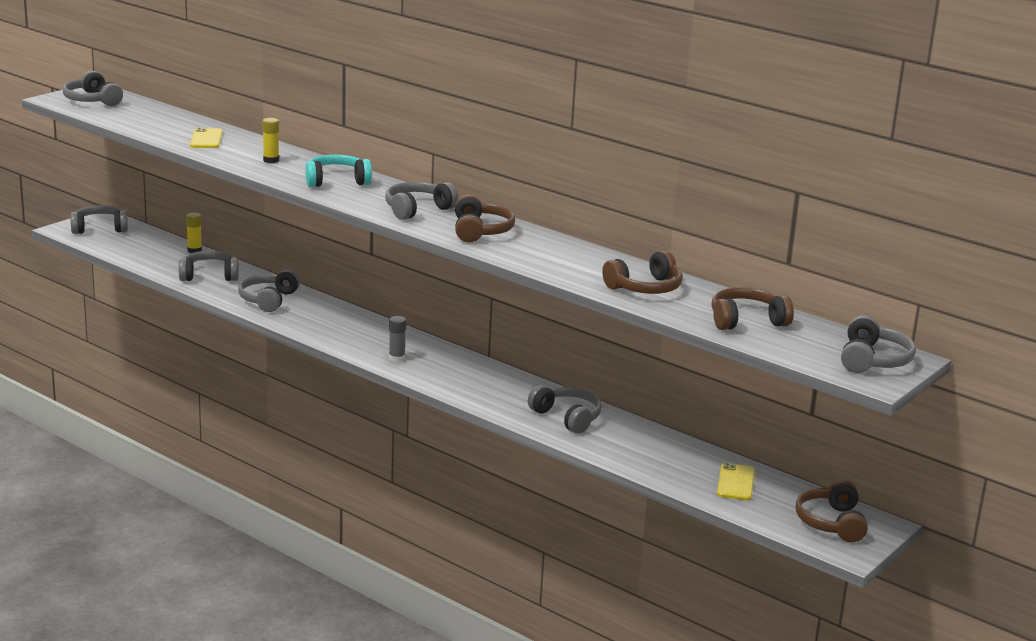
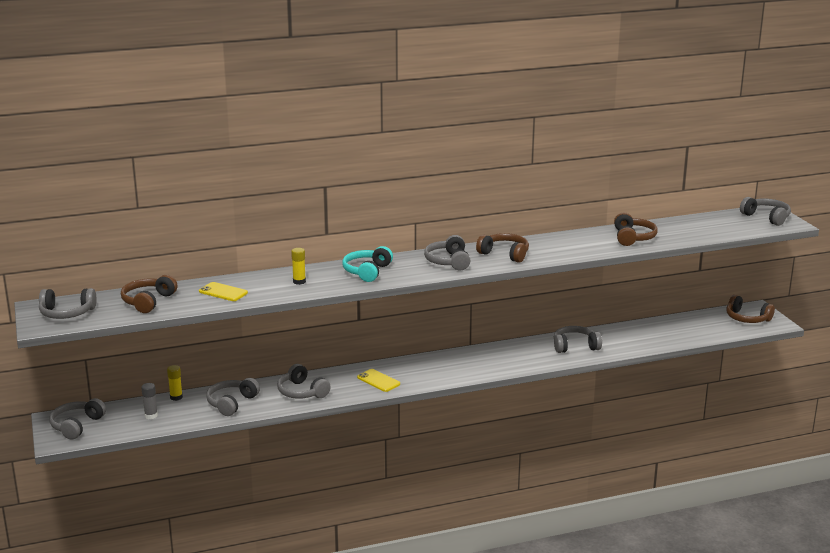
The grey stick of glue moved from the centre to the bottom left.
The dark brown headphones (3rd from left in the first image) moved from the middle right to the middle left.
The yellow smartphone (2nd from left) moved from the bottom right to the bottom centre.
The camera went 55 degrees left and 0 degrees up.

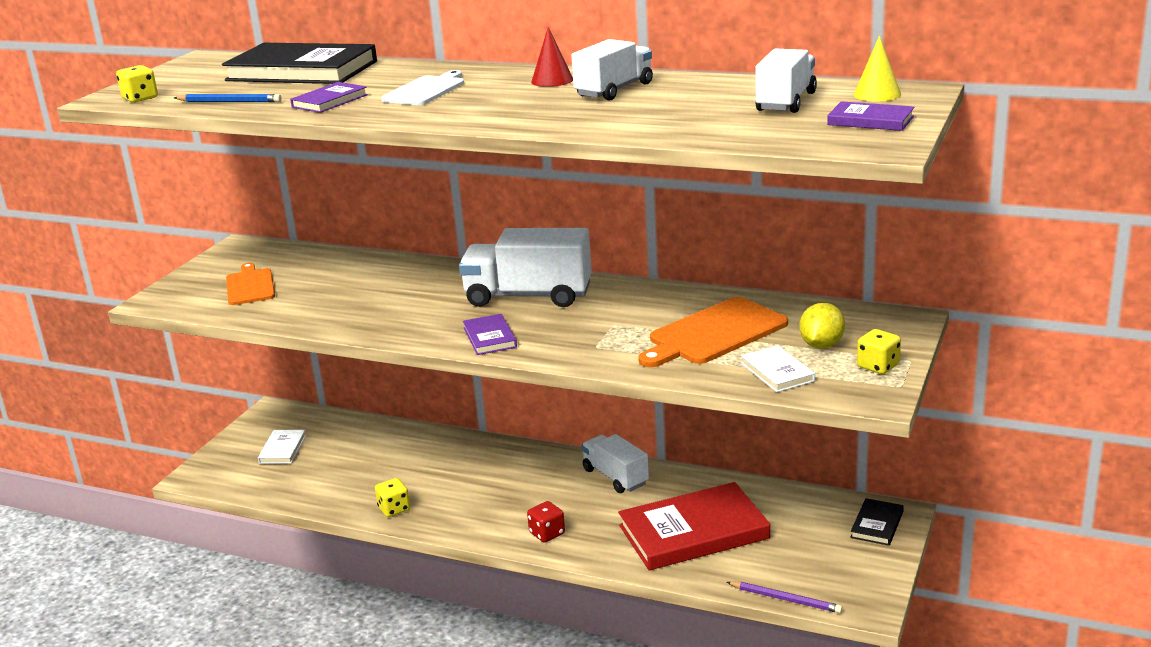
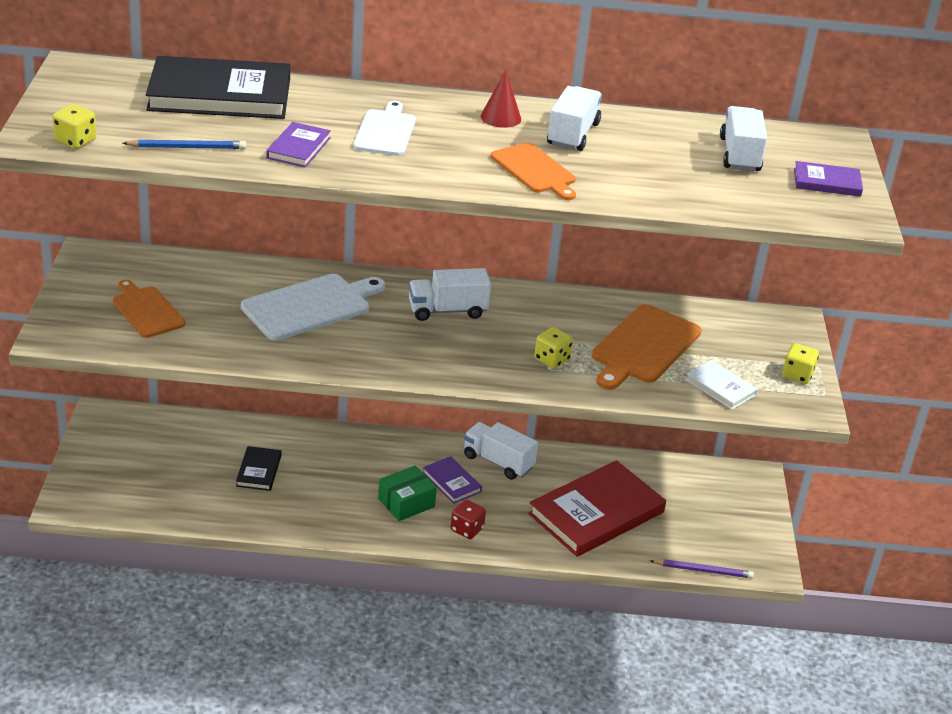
The white book (1st from left) at the bottom left disappeared.
The yellow die (2nd from left) moved from the bottom centre to the centre.
The white truck (1st from left) at the centre changed to 0.64 times the size.
The royal purple book (2nd from left) moved from the centre to the bottom centre.
The yellow lemon at the middle right disappeared.
The jet-black book (2nd from left) moved from the bottom right to the middle left.
The yellow cone at the top right disappeared.
The white chopping board (1st from left) at the middle left appeared.
The leaf-green package at the bottom centre appeared.
The orange-coloured chopping board (2nd from left) at the top centre appeared.
The camera went 25 degrees left and 10 degrees up.

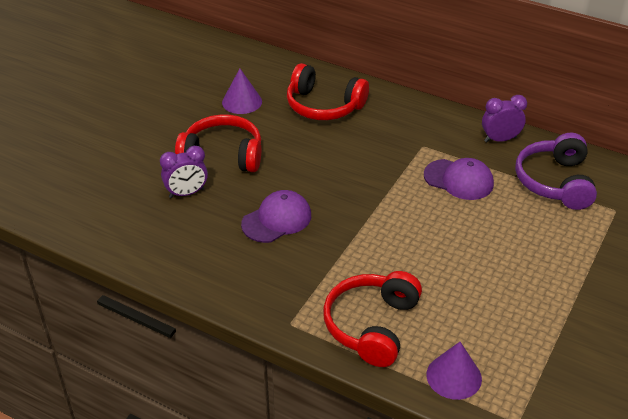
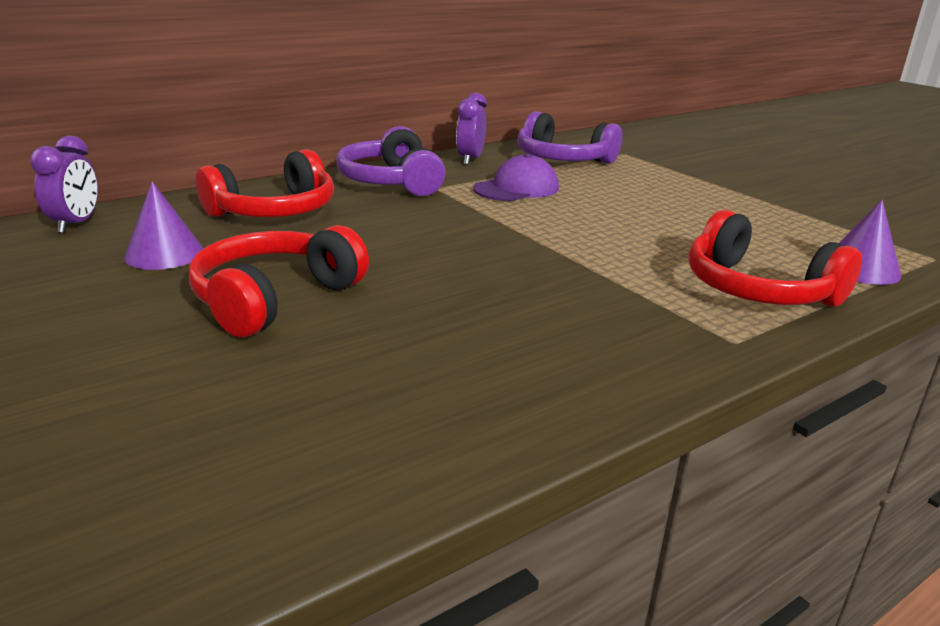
The royal purple clock (1st from left) moved from the middle left to the top left.
The royal purple baseball cap (1st from left) at the centre disappeared.
The royal purple headphones (1st from left) at the top centre appeared.
The camera went 65 degrees left and 15 degrees down.

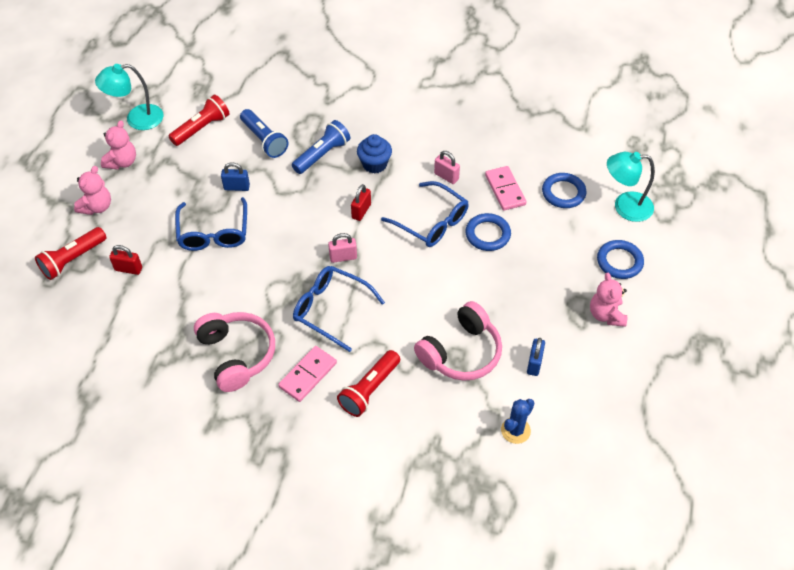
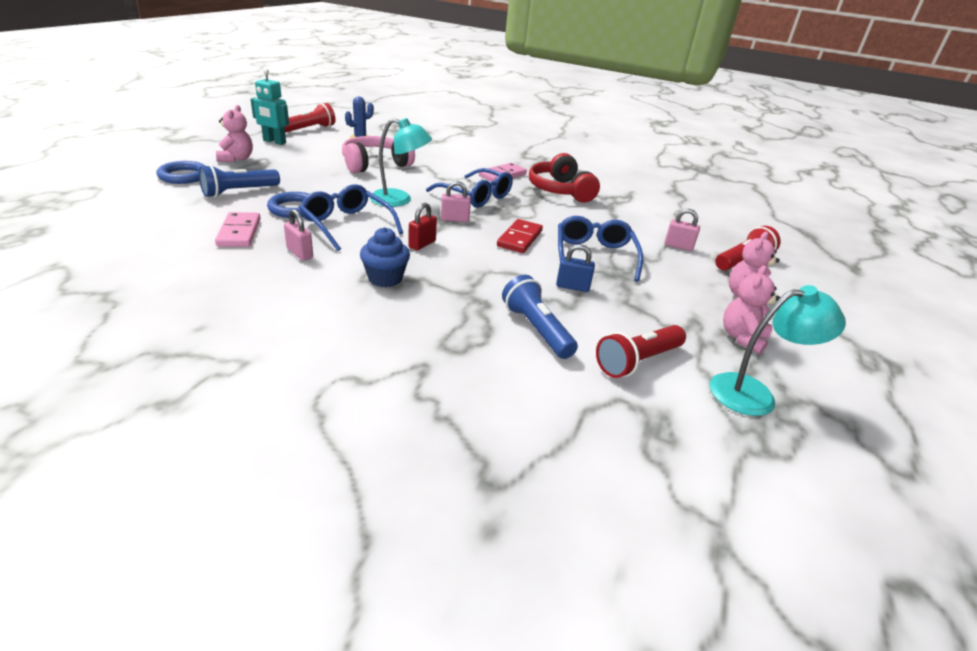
The red lock (1st from left) at the middle left became the rosy lock (3rd from left) at the middle right.
The rosy headphones (1st from left) at the middle left became the red headphones at the top centre.
The cobalt pocket torch (2nd from left in the first image) moved from the top centre to the top left.
The red pocket torch (3rd from left in the first image) moved from the bottom centre to the top left.
The cobalt lock (2nd from left) at the middle right disappeared.
The cobalt ring (2nd from left) at the middle right disappeared.
The turquoise reading lamp (2nd from left in the first image) moved from the top right to the top centre.
The turquoise robot figure at the top left appeared.
The red domino tile at the centre appeared.
The camera went 175 degrees left and 20 degrees down.

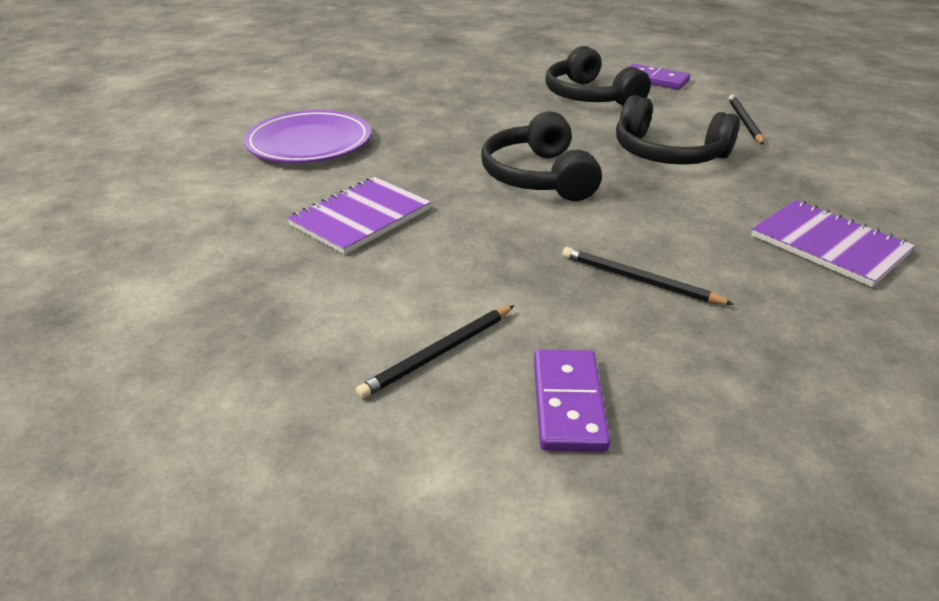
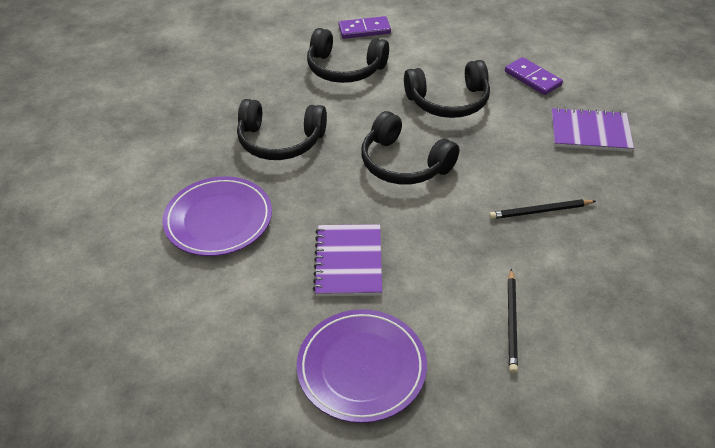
The royal purple domino tile (1st from left in the first image) moved from the centre to the top right.
The jet-black pencil (3rd from left) at the top right disappeared.
The jet-black headphones (1st from left) at the top centre appeared.
The royal purple dinner plate (2nd from left) at the bottom centre appeared.
The camera went 40 degrees left and 10 degrees up.

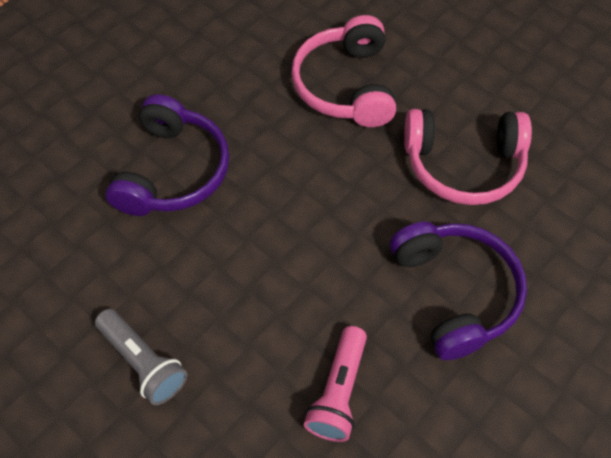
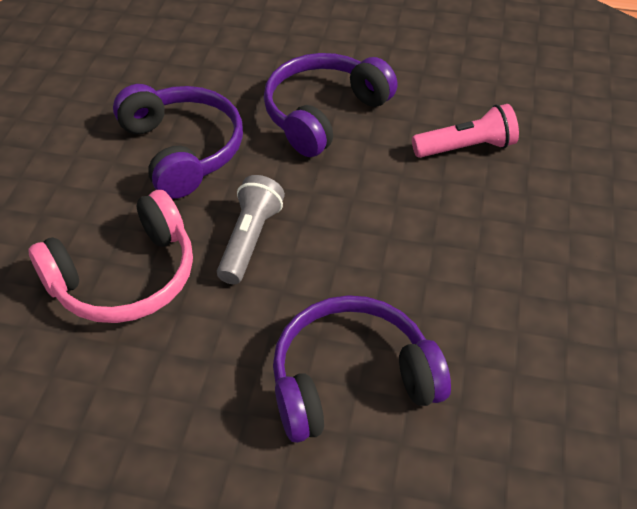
The grey pocket torch moved from the bottom left to the centre.
The rosy headphones (2nd from left) at the middle right became the royal purple headphones (1st from left) at the top left.
The camera went 120 degrees left and 10 degrees down.

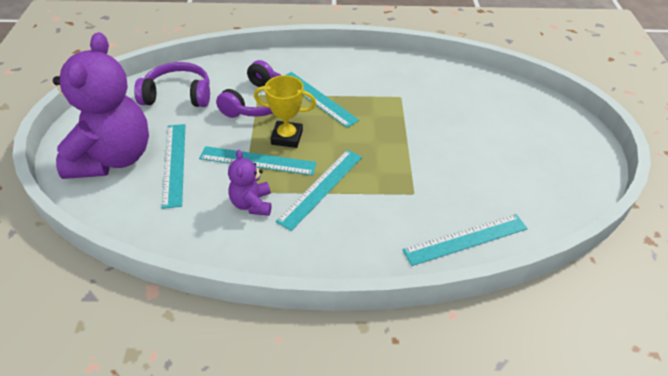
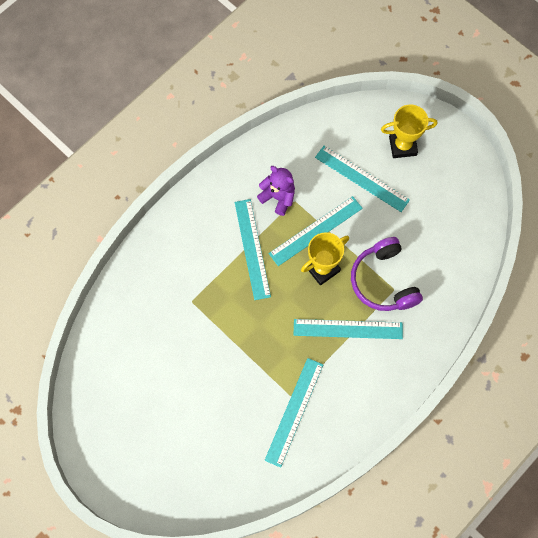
The royal purple teddy (1st from left) at the top left was replaced by the yellow award cup (2nd from left) at the top right.
The royal purple headphones (1st from left) at the top left disappeared.
The turquoise measuring stick (5th from left in the first image) moved from the middle right to the bottom centre.
The camera went 135 degrees right and 25 degrees up.

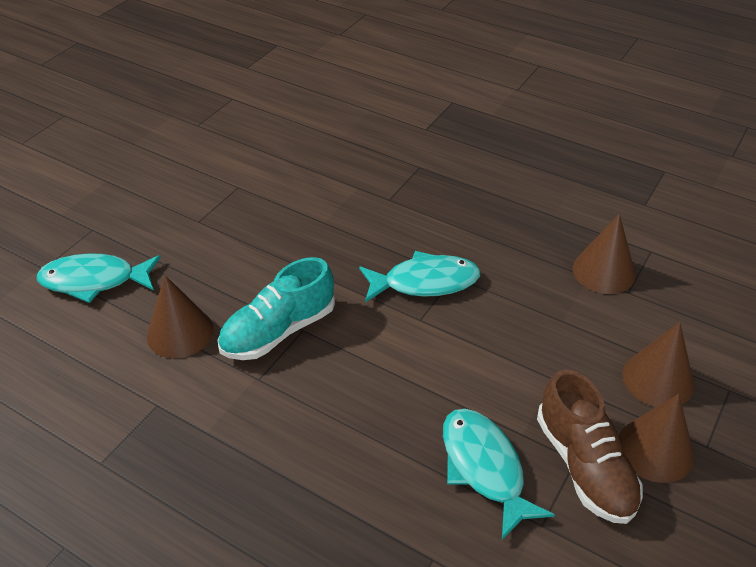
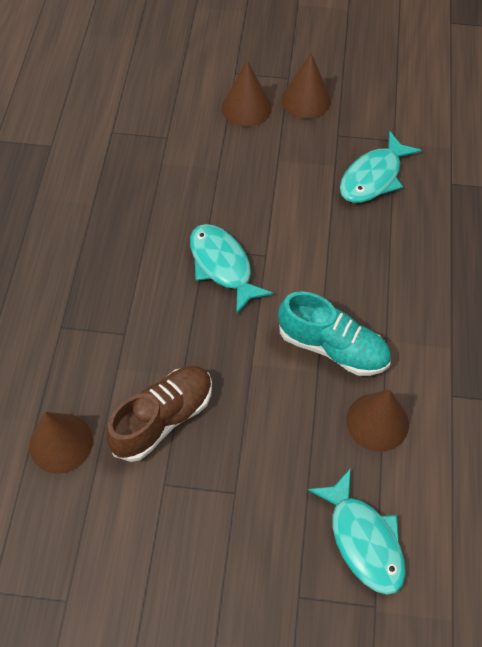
The dark brown shoe moved from the bottom right to the middle left.
The dark brown cone (2nd from left in the first image) moved from the middle right to the bottom left.
The camera went 115 degrees left and 15 degrees up.

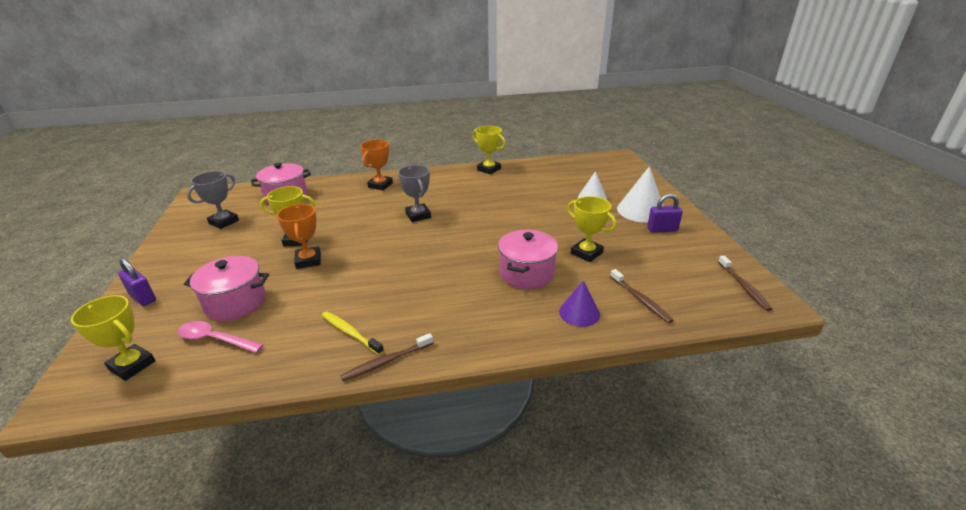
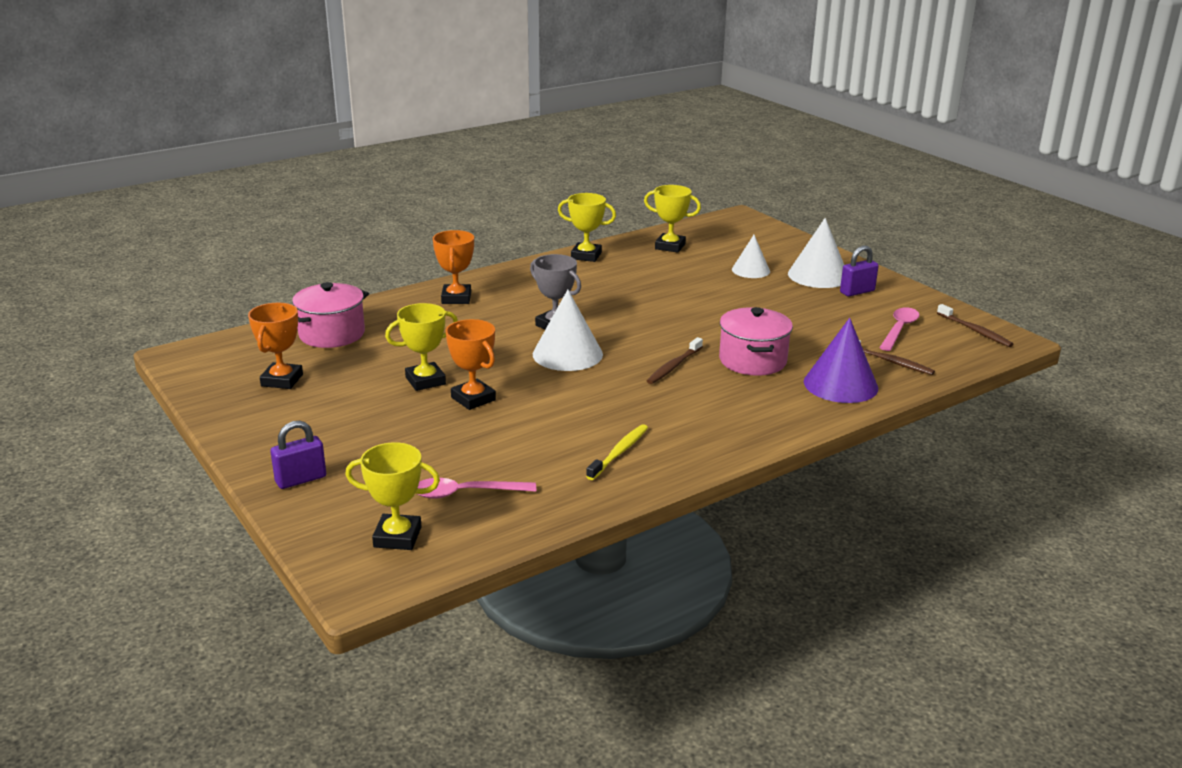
The royal purple lock (1st from left) at the middle left turned 45 degrees counterclockwise.
The rosy pot (1st from left) at the middle left disappeared.
The grey award cup (1st from left) at the middle left became the orange-coloured award cup (1st from left) at the middle left.
The yellow toothbrush at the centre turned 105 degrees clockwise.
The dark brown toothbrush (1st from left) moved from the bottom centre to the centre.
The royal purple cone at the centre changed to 1.57 times the size.
The yellow award cup (4th from left) moved from the centre to the top centre.
The white cone (1st from left) at the centre appeared.
The rosy tablespoon (2nd from left) at the middle right appeared.
The camera went 25 degrees left and 5 degrees down.

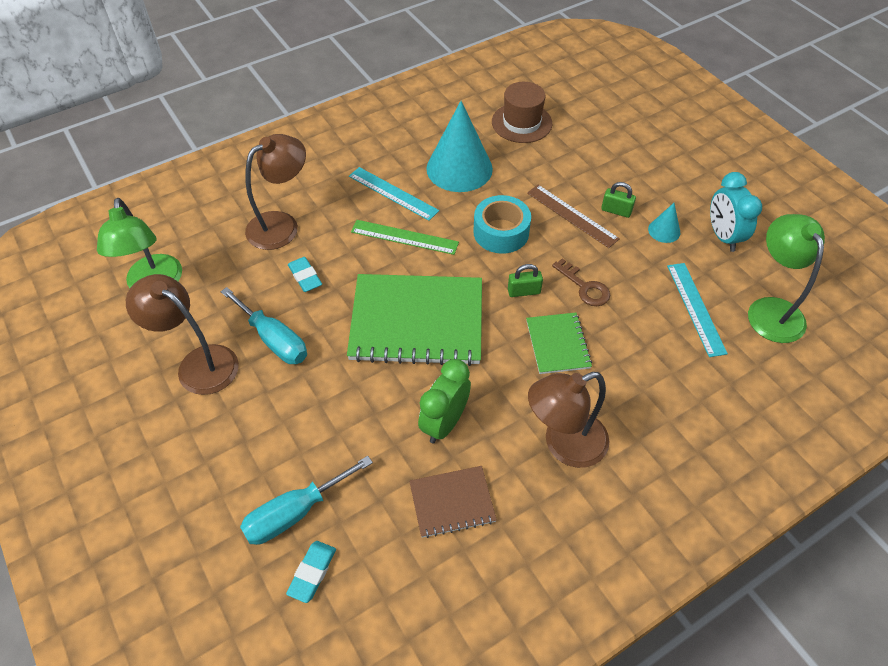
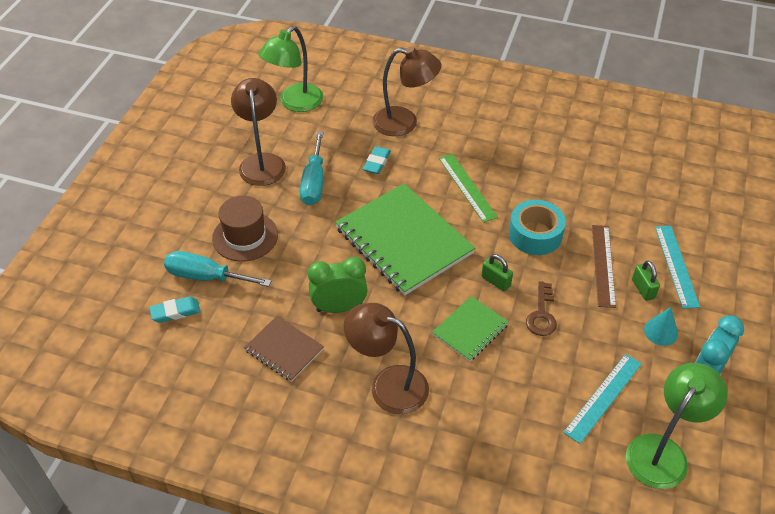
The turquoise measuring stick (1st from left in the first image) moved from the top centre to the middle right.
The turquoise cone (1st from left) at the top centre disappeared.
The dark brown tall hat moved from the top centre to the middle left.
The camera went 50 degrees right and 5 degrees down.

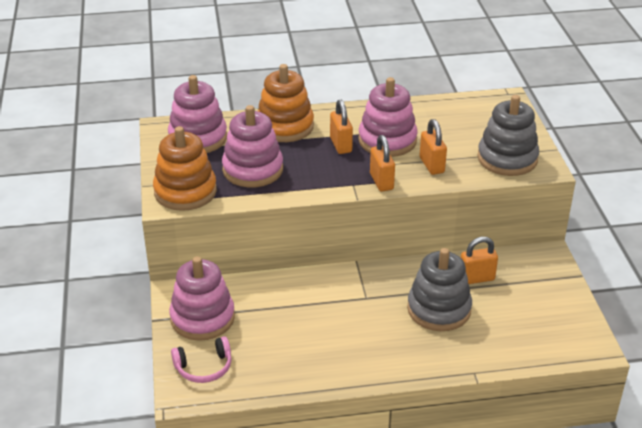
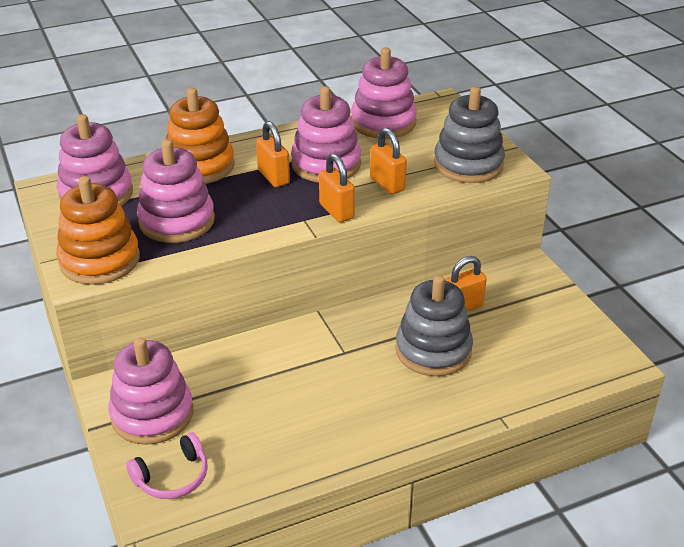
The rosy stacking toy (5th from left) at the top centre appeared.
The camera went 15 degrees left and 0 degrees up.

